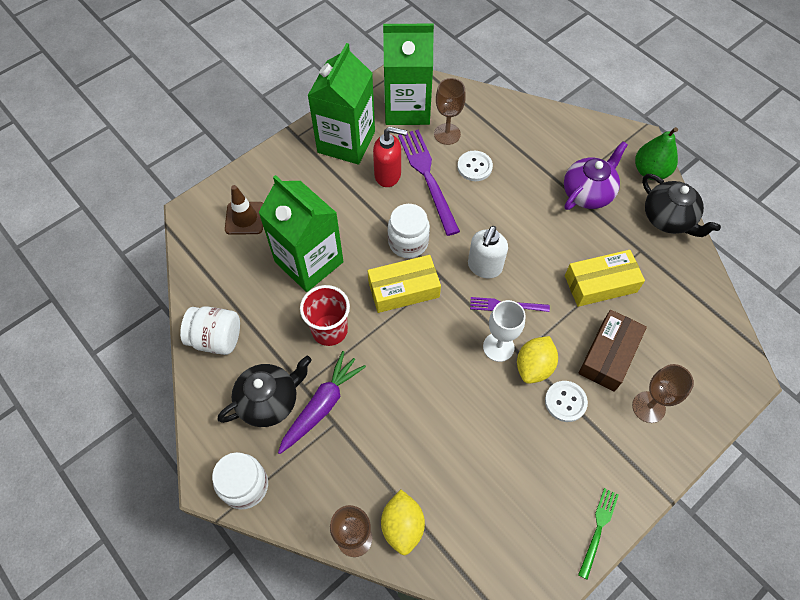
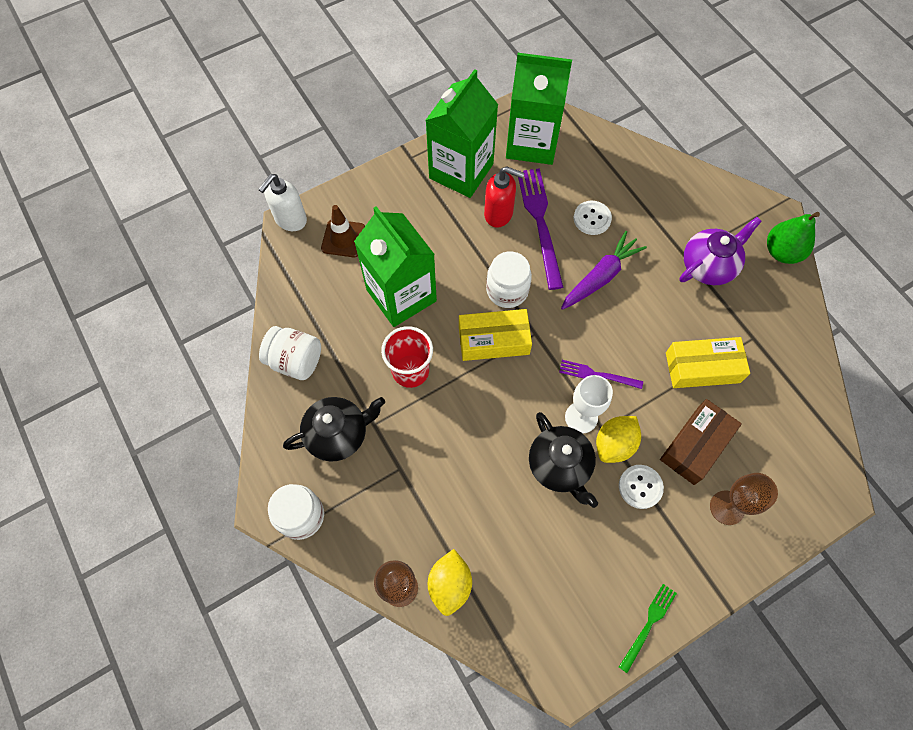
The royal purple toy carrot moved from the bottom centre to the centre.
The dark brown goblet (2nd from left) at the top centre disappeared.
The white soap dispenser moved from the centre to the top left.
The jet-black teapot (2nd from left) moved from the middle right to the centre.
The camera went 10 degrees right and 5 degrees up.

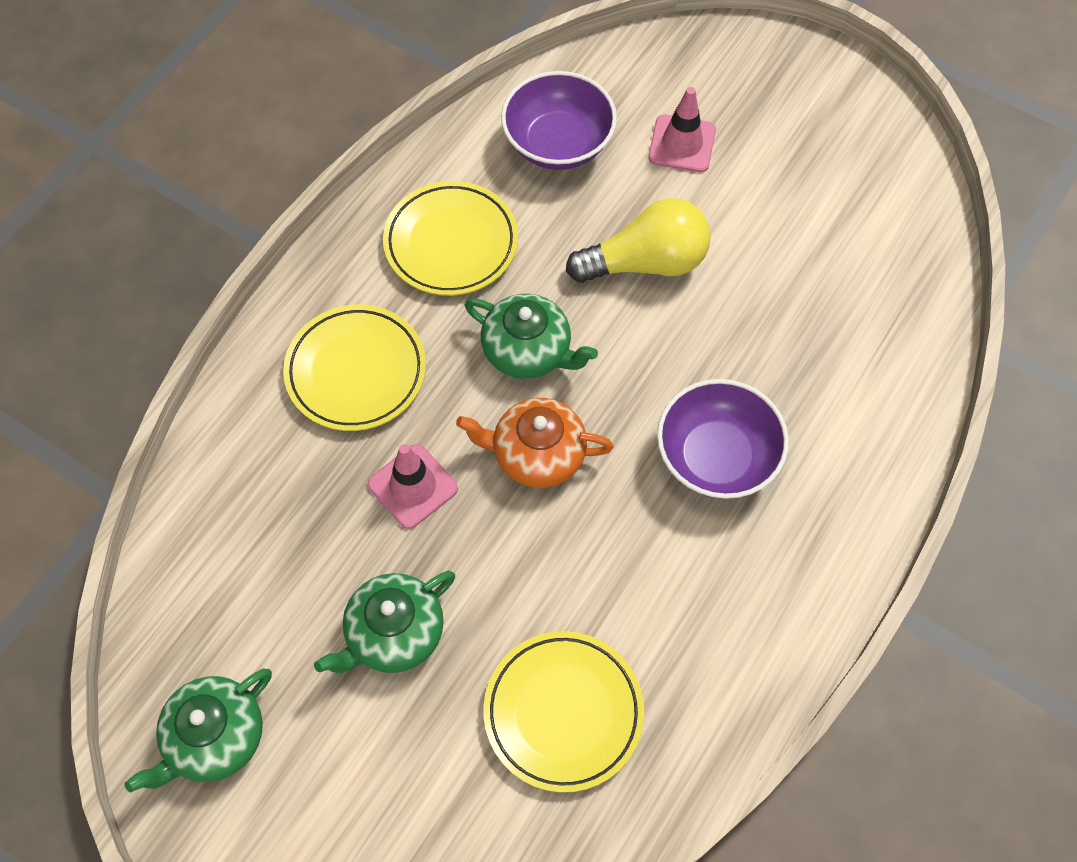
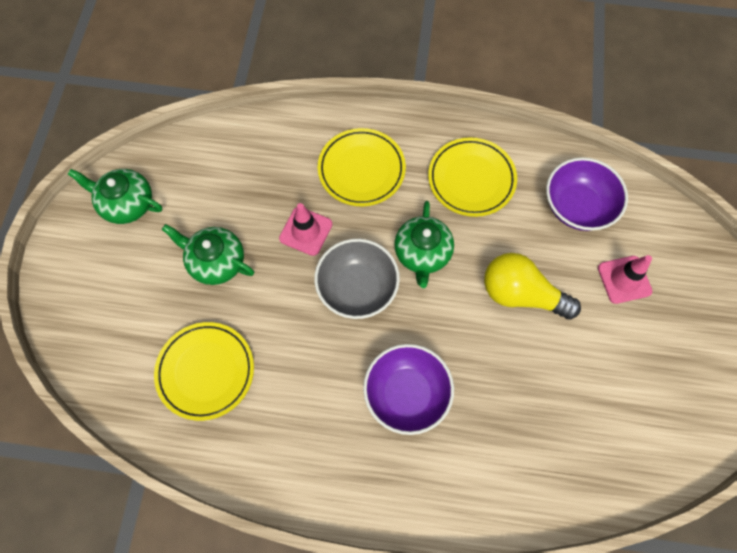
The orange-coloured teapot at the centre was replaced by the grey deep dish at the centre.
The yellow light bulb at the top centre turned 150 degrees clockwise.
The camera went 65 degrees right and 5 degrees up.

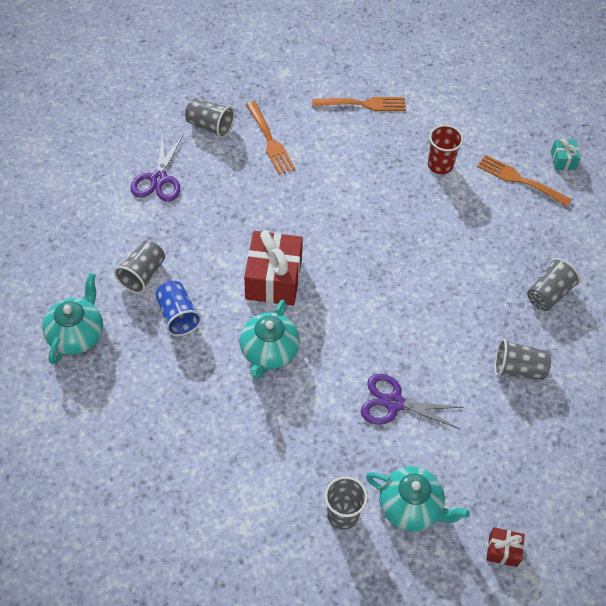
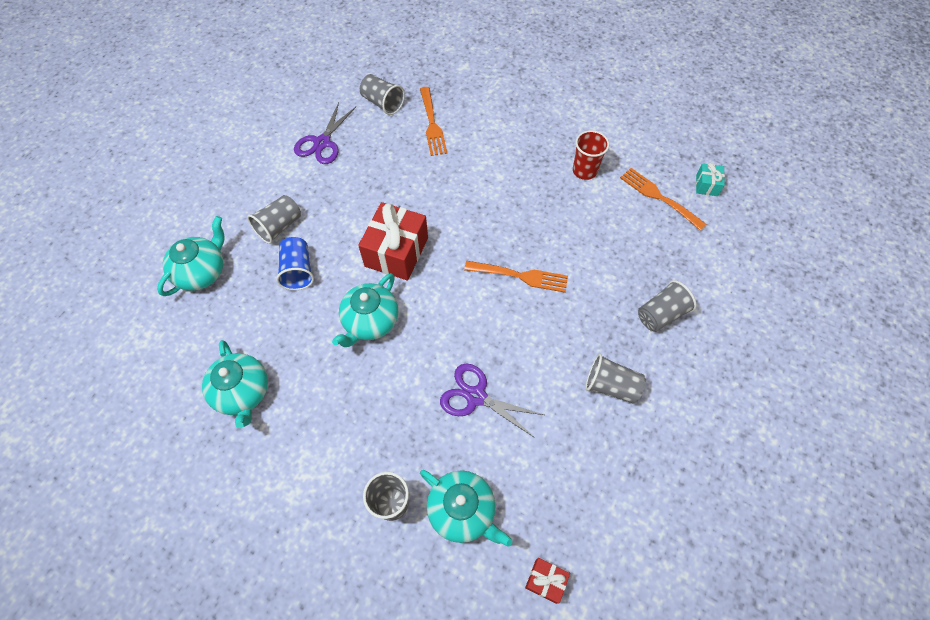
The orange-coloured table fork (2nd from left) moved from the top centre to the centre.
The turquoise teapot (2nd from left) at the middle left appeared.
The camera went 15 degrees right and 5 degrees up.

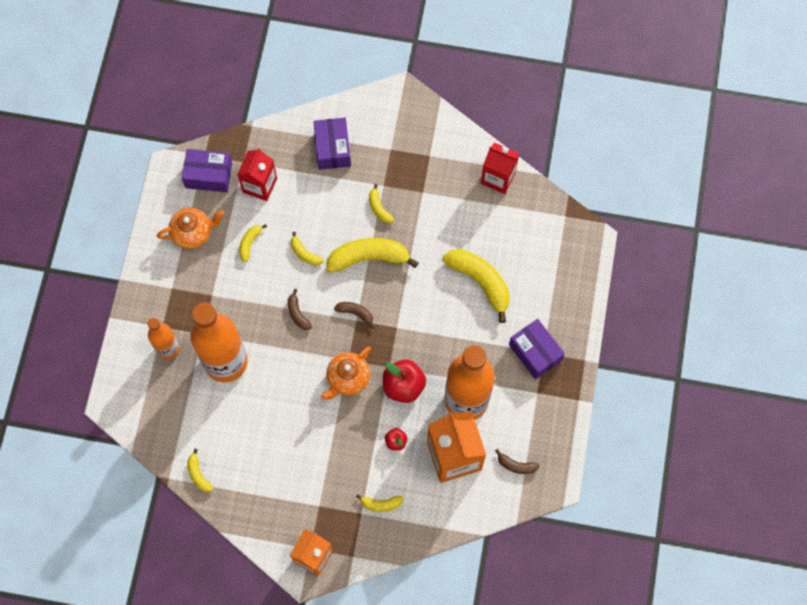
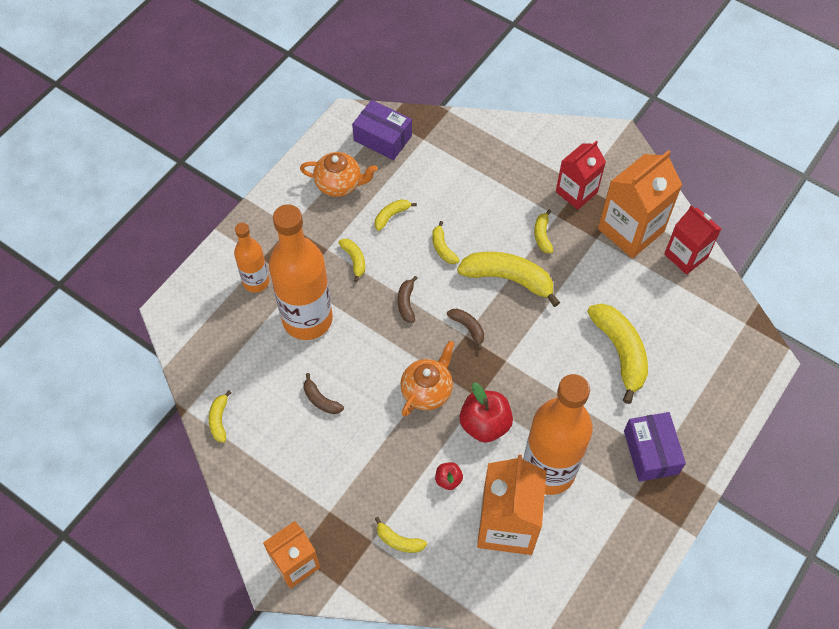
The red milk carton (1st from left) moved from the top left to the top right.
The royal purple package (2nd from left) at the top centre disappeared.
The orange-coloured teapot (2nd from left) at the centre turned 150 degrees clockwise.
The dark brown toy banana (3rd from left in the first image) moved from the bottom centre to the centre.
The yellow toy banana (2nd from left) at the centre appeared.
The orange-coloured milk carton (3rd from left) at the top right appeared.
The camera went 25 degrees right and 10 degrees down.

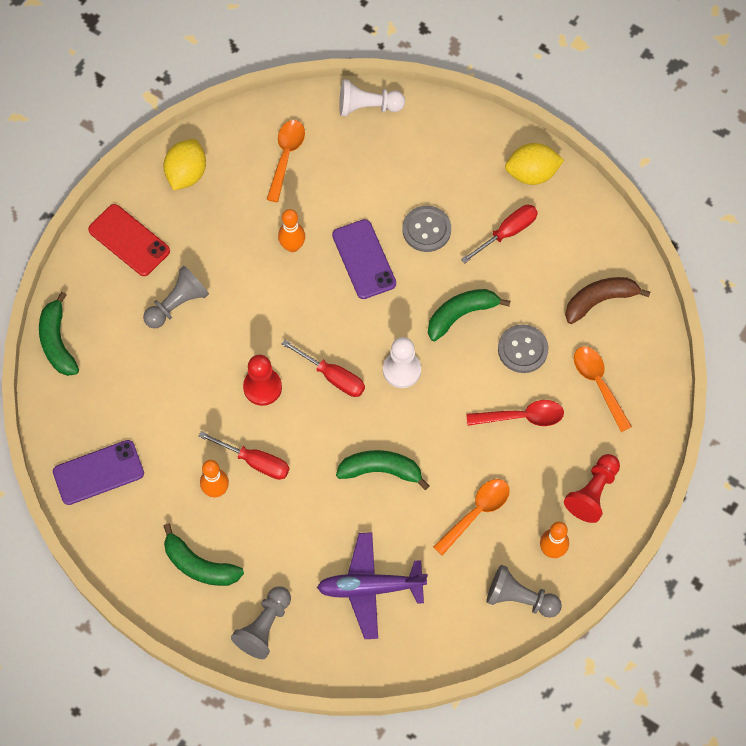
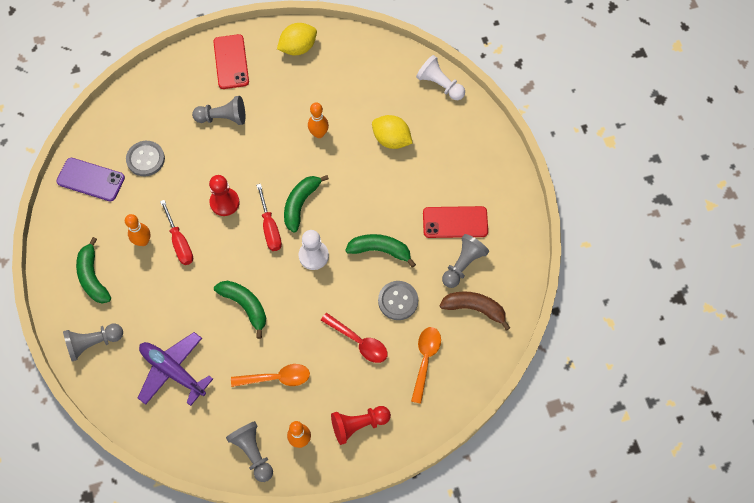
The leaf-green toy banana (1st from left in the first image) moved from the middle left to the centre.
The orange-coloured tablespoon (1st from left) at the top centre disappeared.
The royal purple smartphone (2nd from left) at the centre disappeared.
The grey sewing button (1st from left) moved from the top centre to the top left.
The red flat screwdriver (3rd from left) at the top right was replaced by the red smartphone (2nd from left) at the centre.
The yellow lemon (2nd from left) moved from the top right to the top centre.
The grey game pawn (4th from left) at the centre appeared.
The camera went 40 degrees right and 0 degrees up.

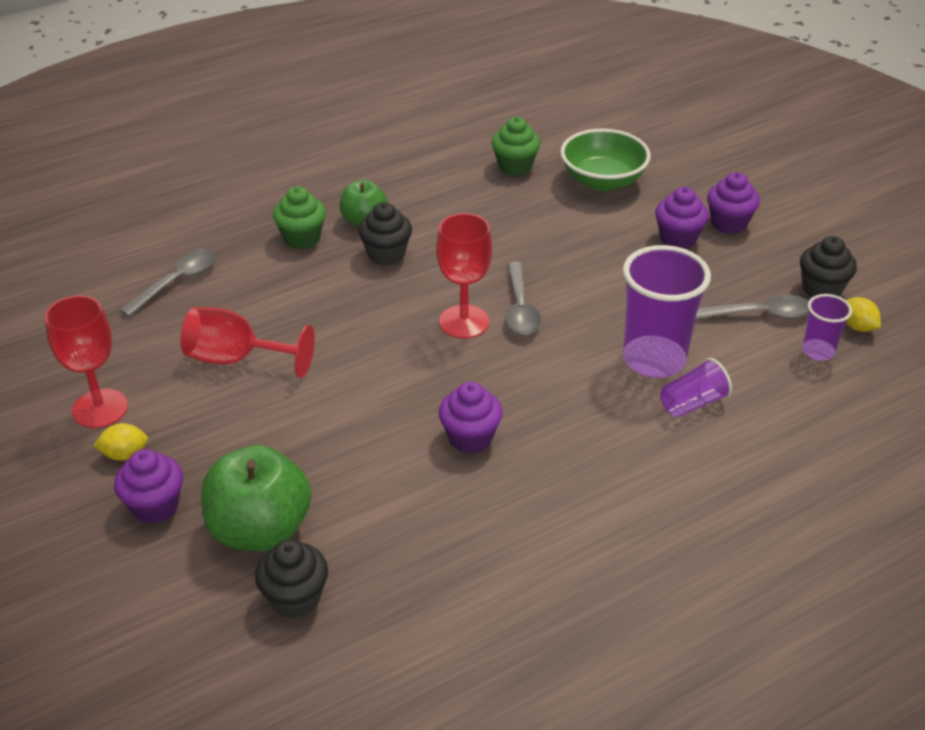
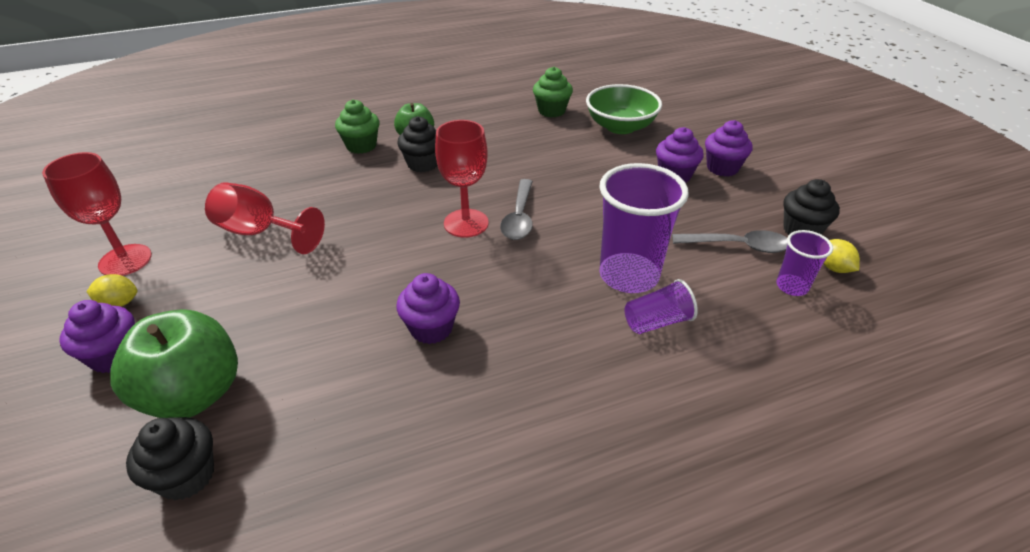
The grey tablespoon (1st from left) at the middle left disappeared.
The camera went 10 degrees right and 0 degrees up.

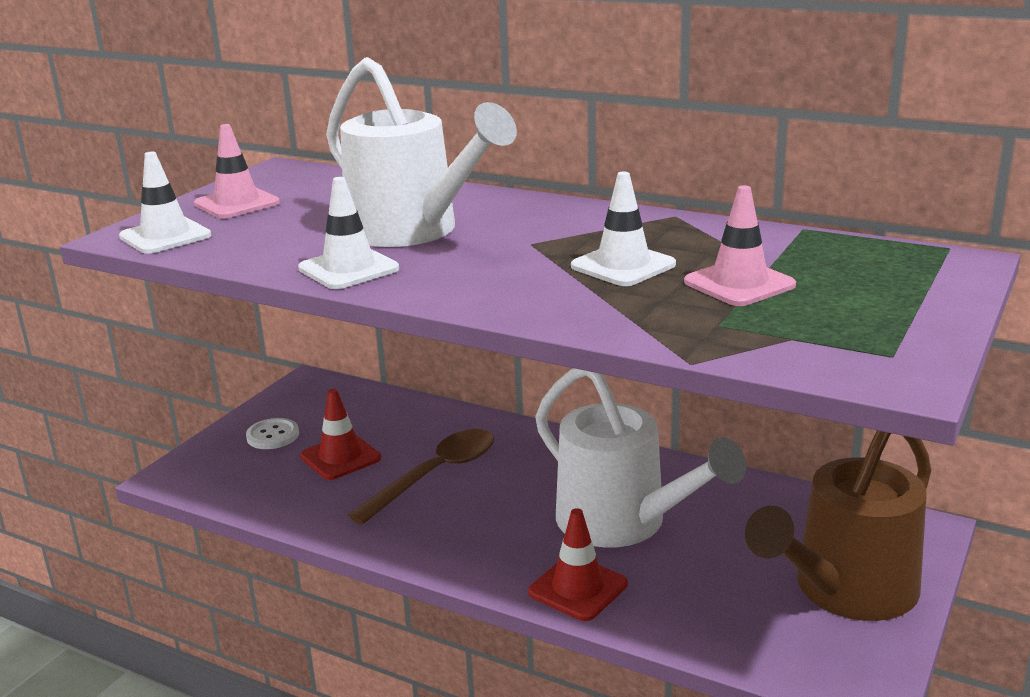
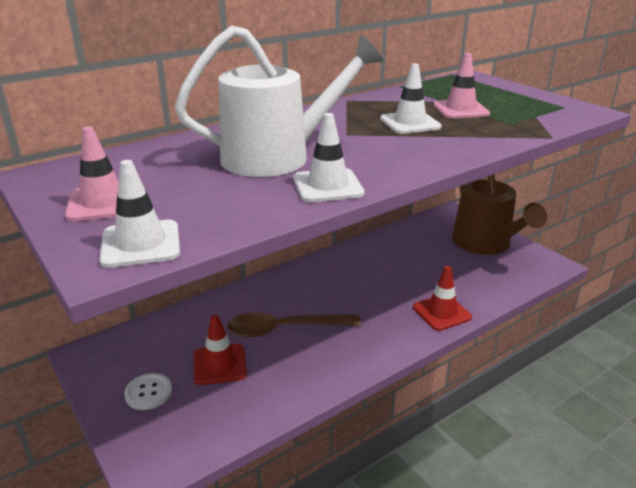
The dark brown tablespoon at the bottom centre turned 75 degrees counterclockwise.
The white sprinkling can (2nd from left) at the centre disappeared.
The camera went 65 degrees left and 5 degrees up.

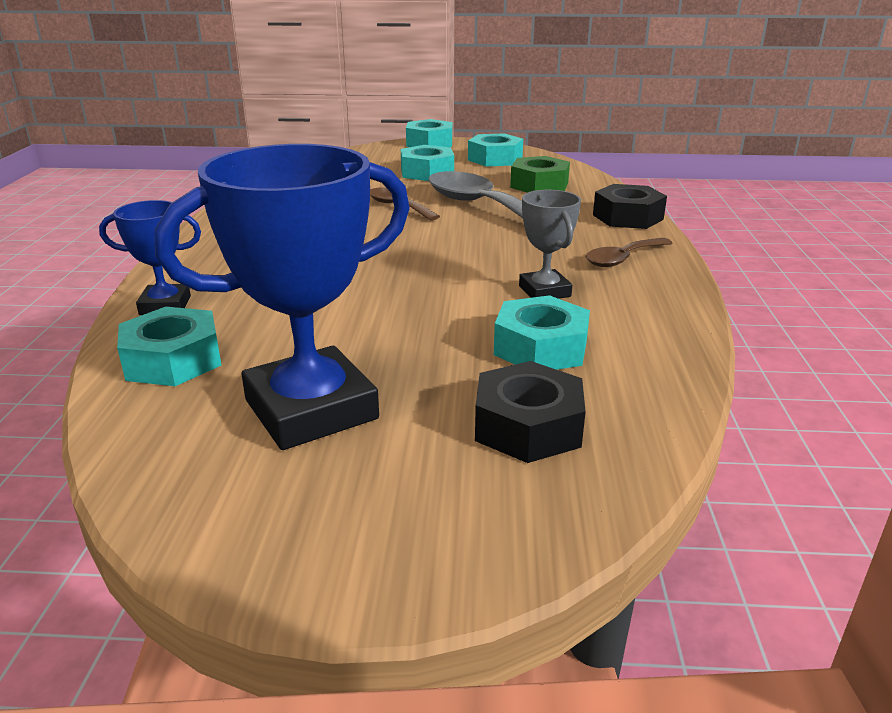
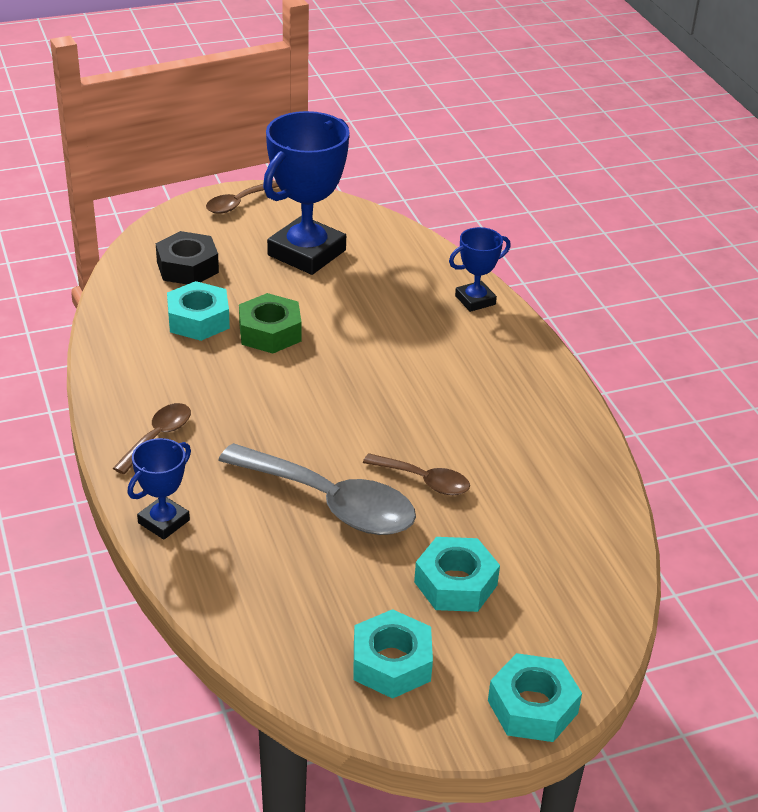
The turquoise hex nut (1st from left) at the middle left disappeared.
The leaf-green hex nut moved from the top centre to the centre.
The grey award cup at the centre disappeared.
The jet-black hex nut (2nd from left) at the top right was replaced by the cobalt award cup (1st from left) at the middle left.
The dark brown tablespoon (2nd from left) at the top left appeared.
The camera went 155 degrees right and 10 degrees up.

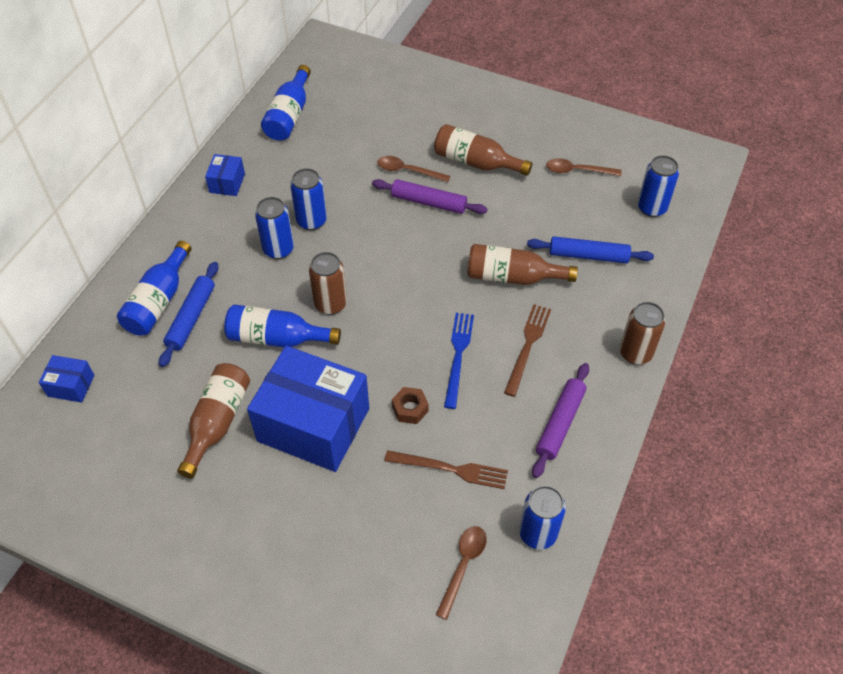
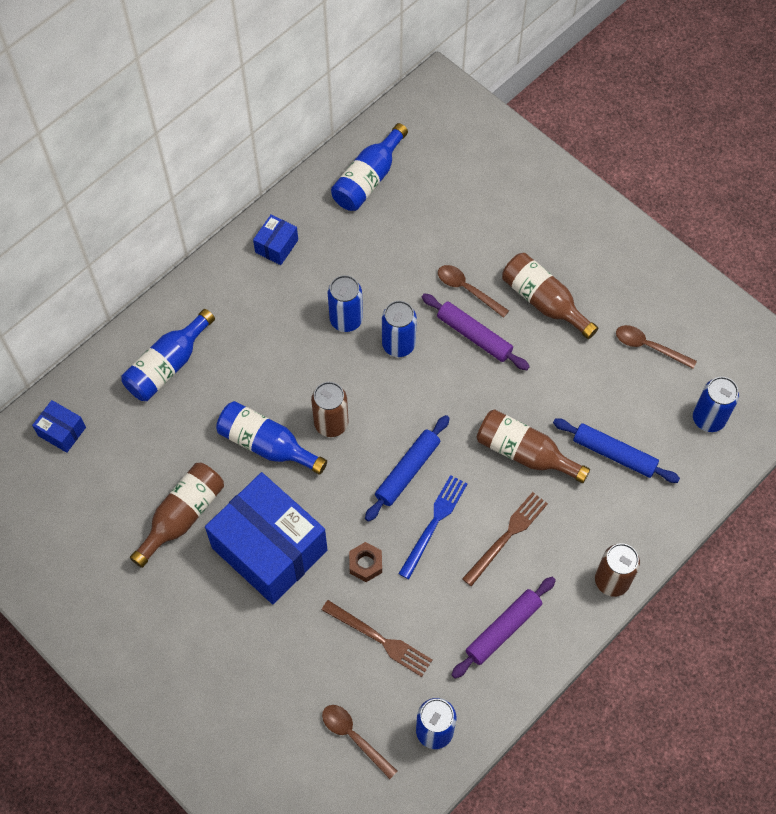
The cobalt pastry roller (1st from left) moved from the middle left to the centre.
The cobalt tin (1st from left in the first image) moved from the middle left to the centre.
The dark brown tablespoon (2nd from left in the first image) at the bottom centre turned 90 degrees counterclockwise.
The camera went 20 degrees right and 10 degrees up.

